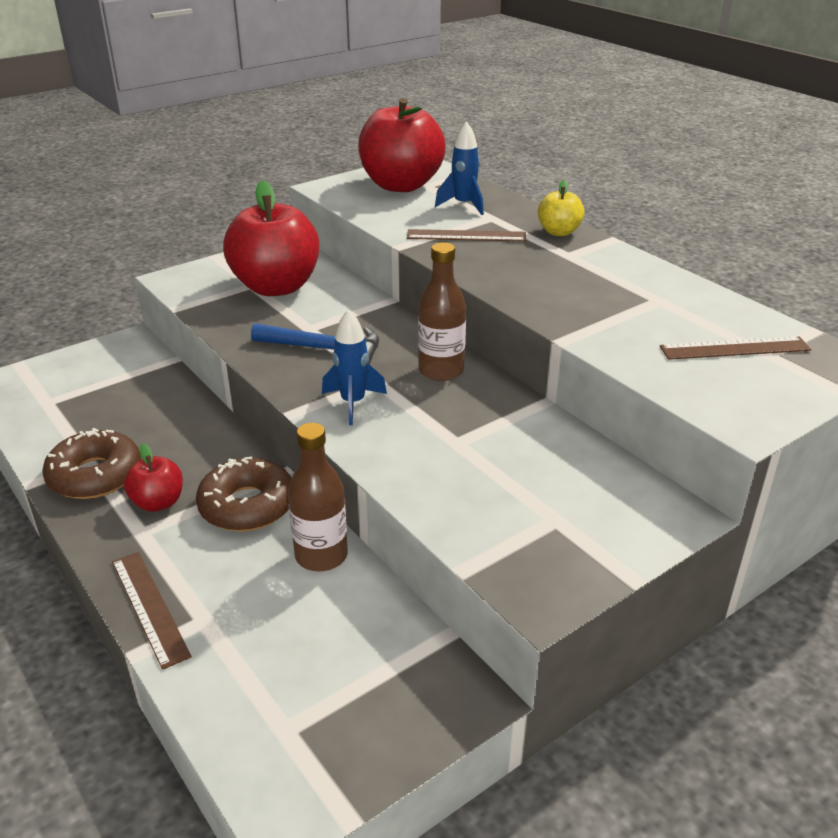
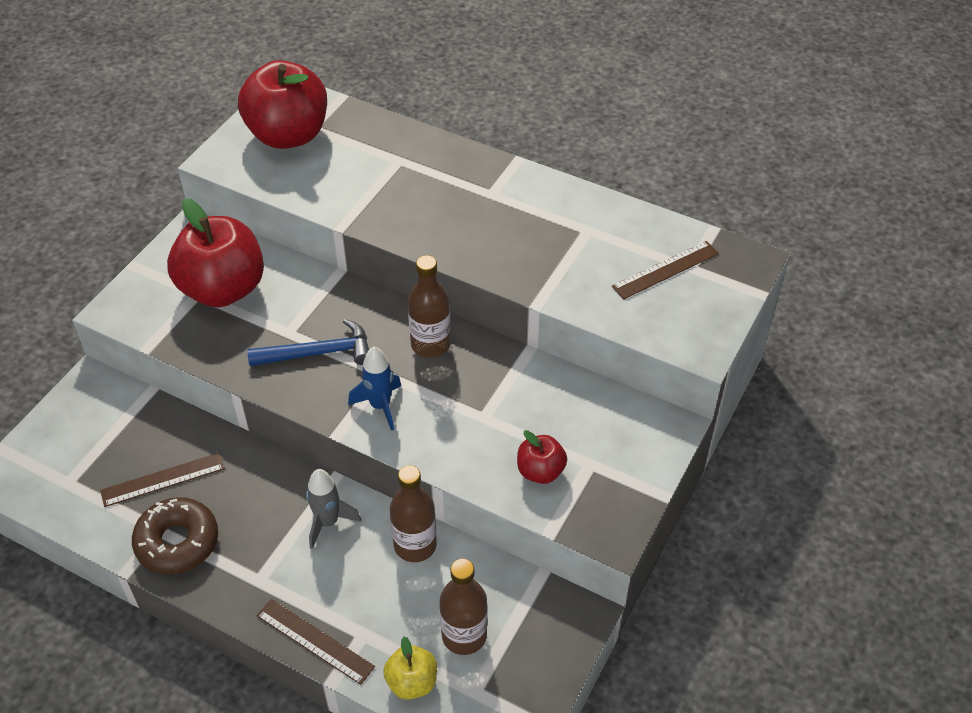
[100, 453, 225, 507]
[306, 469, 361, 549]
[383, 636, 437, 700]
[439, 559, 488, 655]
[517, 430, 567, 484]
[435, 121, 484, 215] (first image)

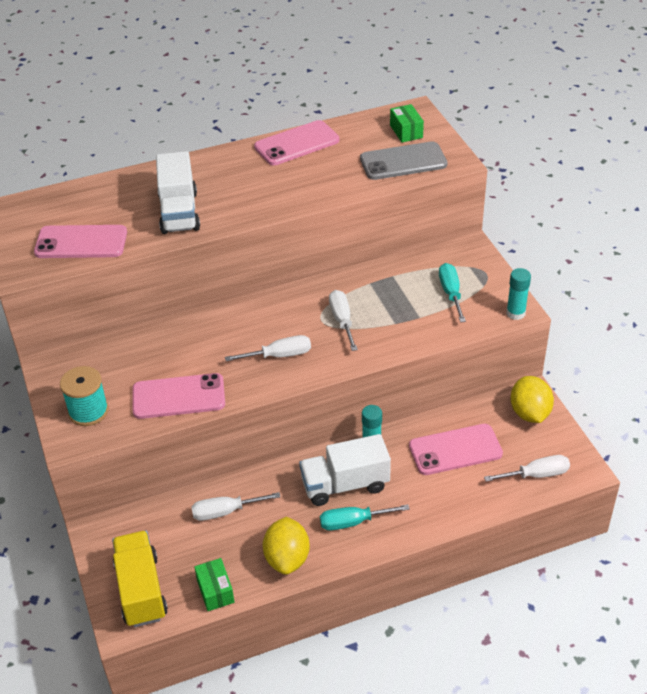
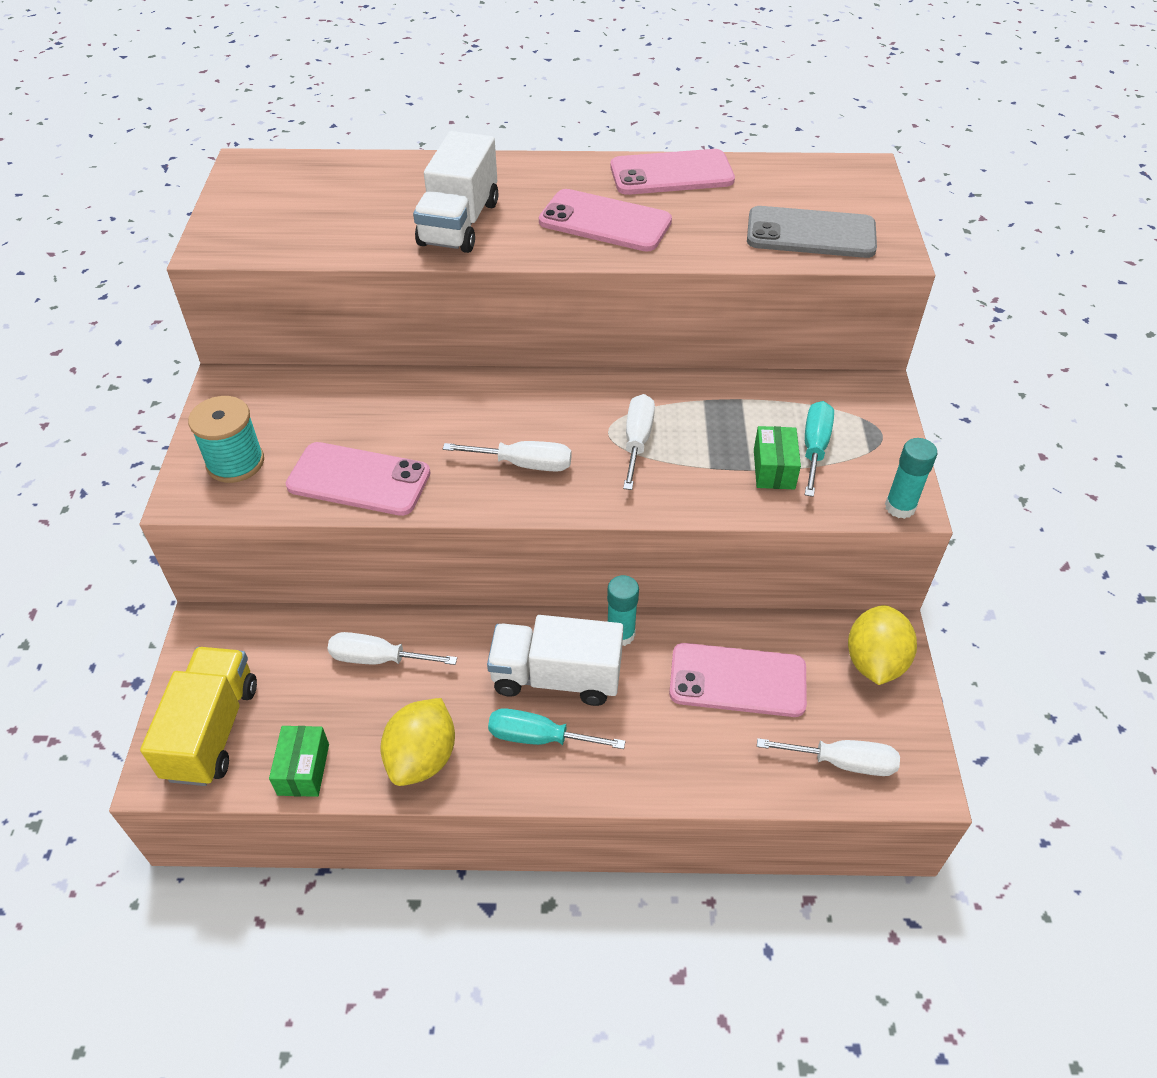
[539, 189, 672, 252]
[754, 426, 801, 489]

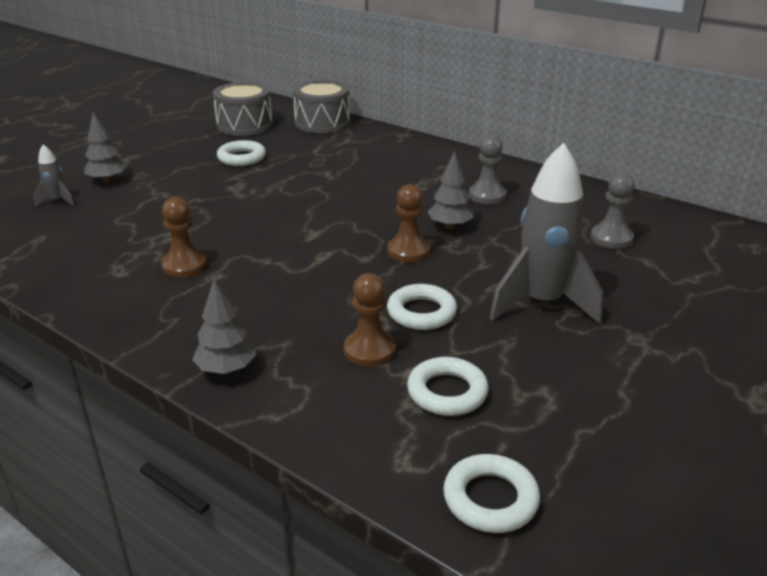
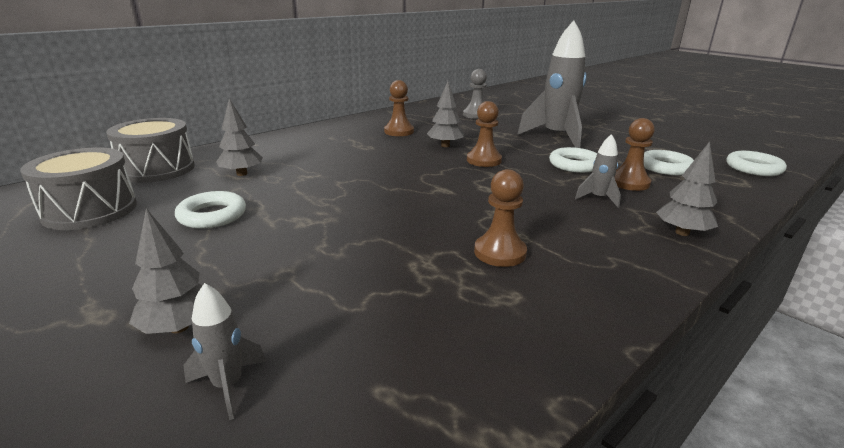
[216, 98, 263, 176]
[384, 80, 414, 136]
[575, 134, 621, 208]

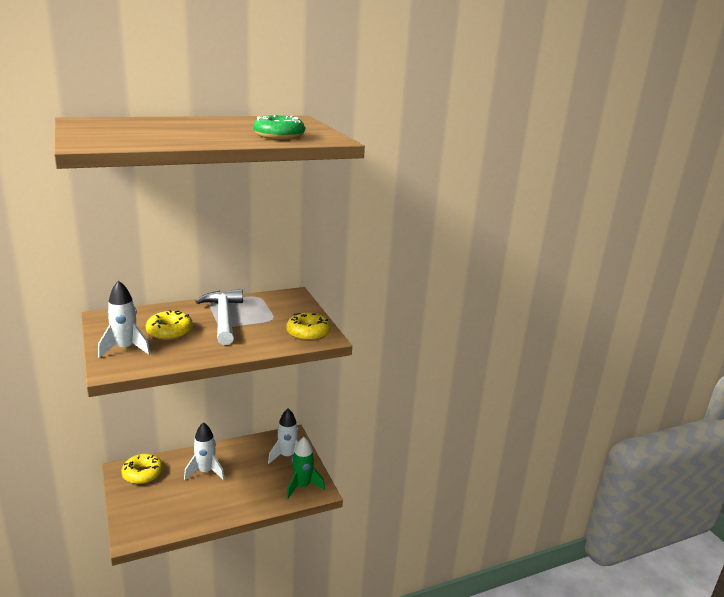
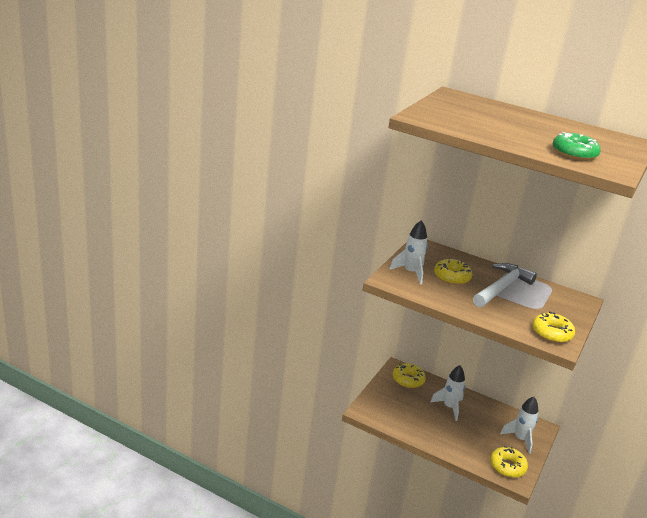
[490, 446, 528, 478]

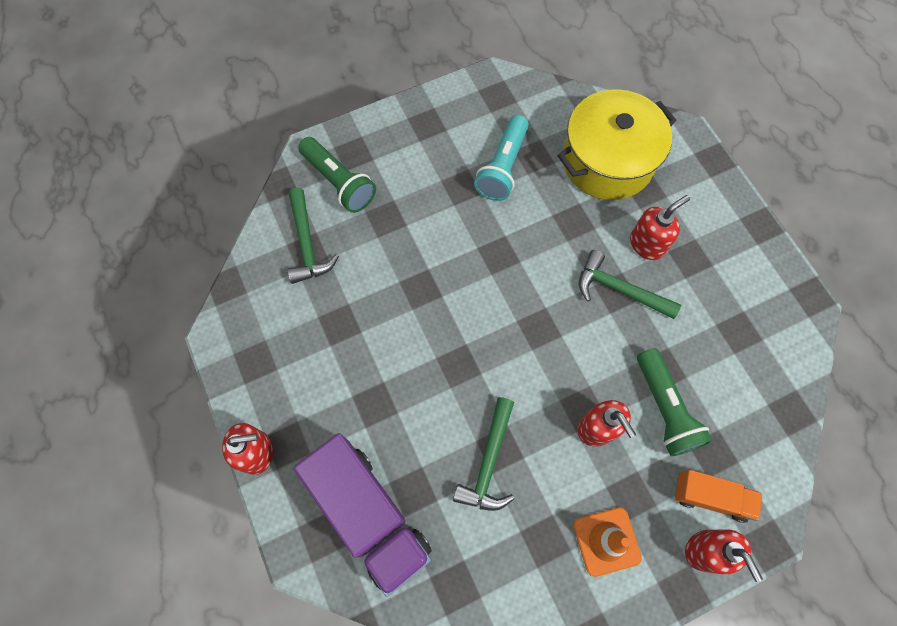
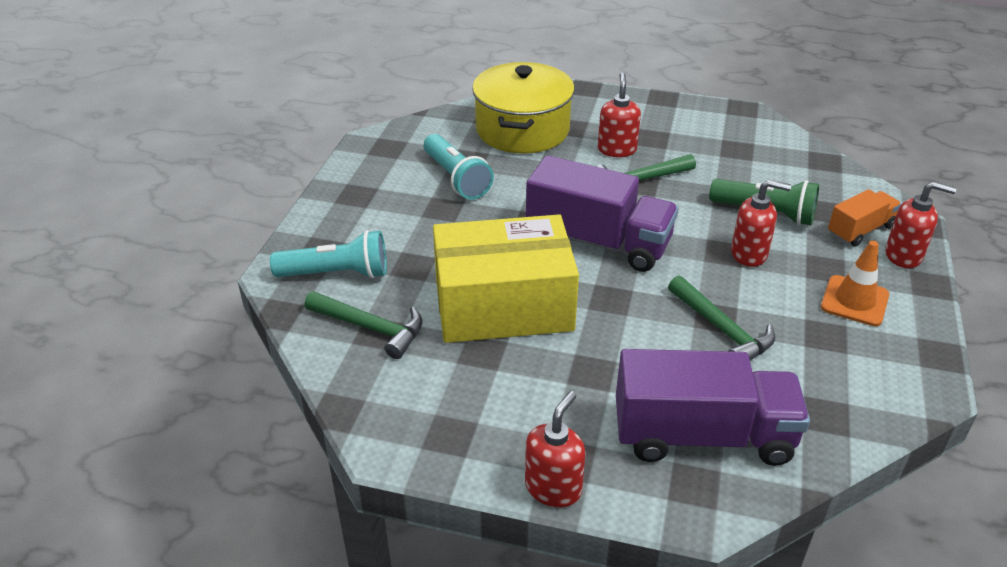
[270, 230, 387, 279]
[433, 214, 579, 343]
[526, 155, 678, 272]

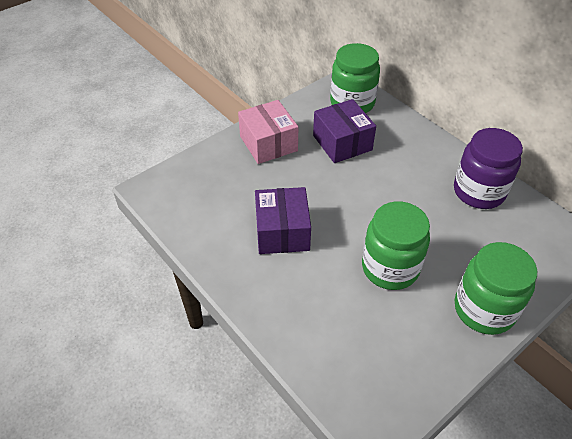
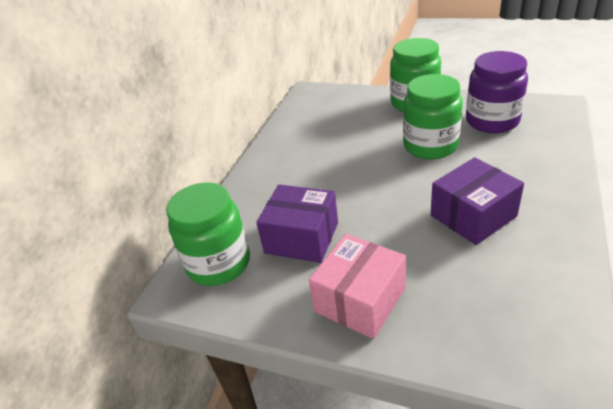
[256, 185, 338, 263]
[466, 51, 528, 133]

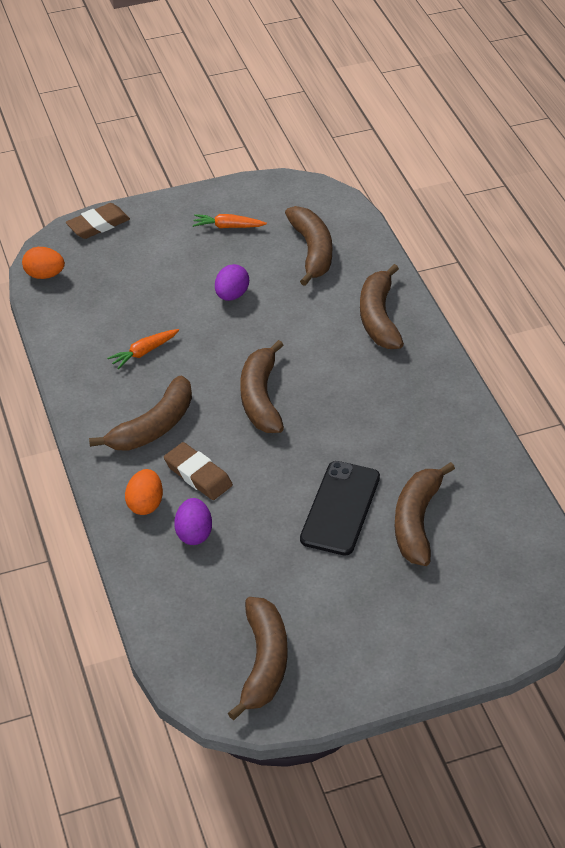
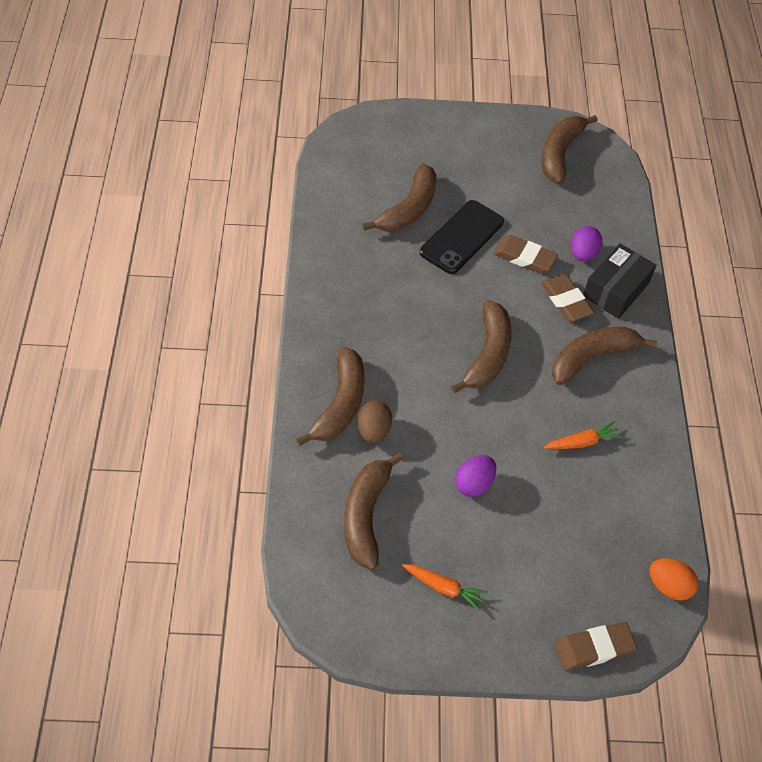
[357, 400, 392, 443]
[493, 235, 558, 273]
[583, 243, 656, 319]

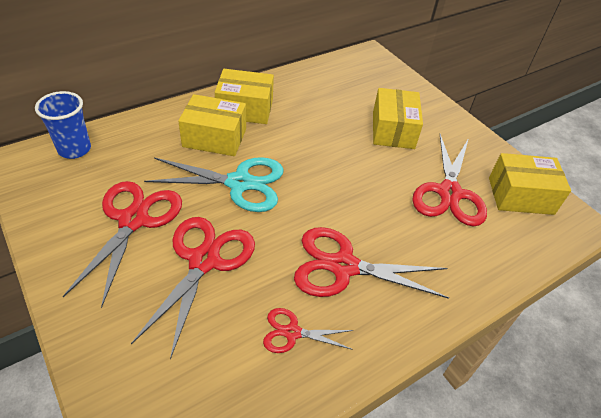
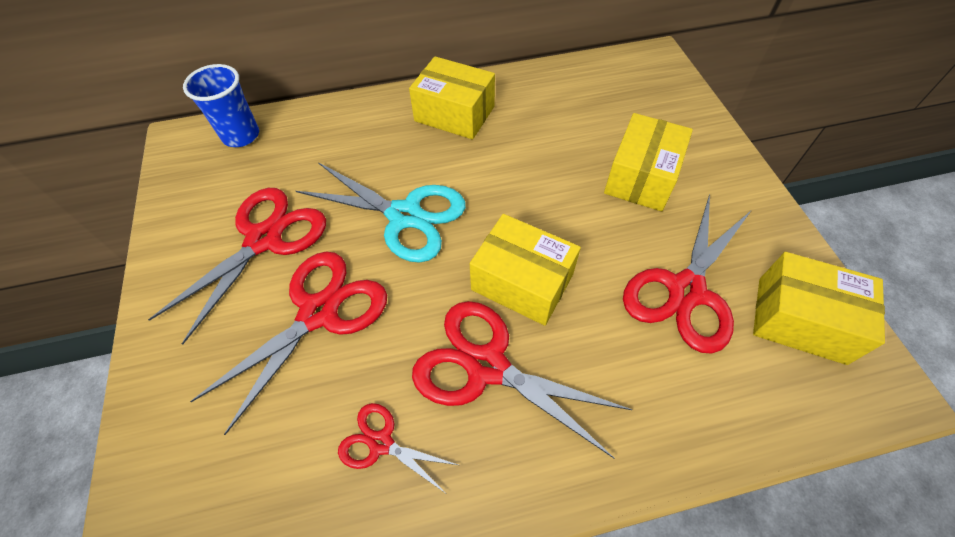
[470, 214, 581, 326]

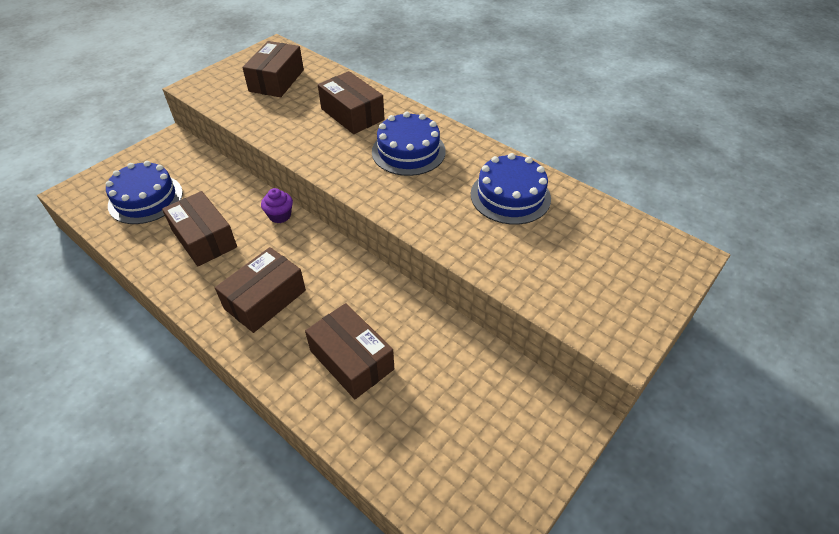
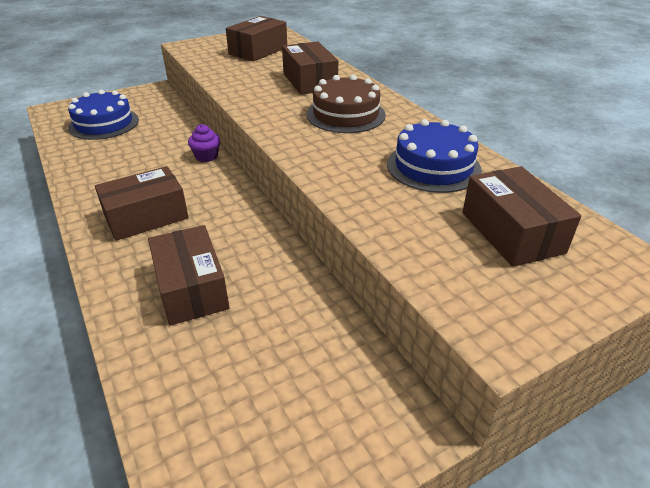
[307, 75, 386, 133]
[462, 166, 582, 267]

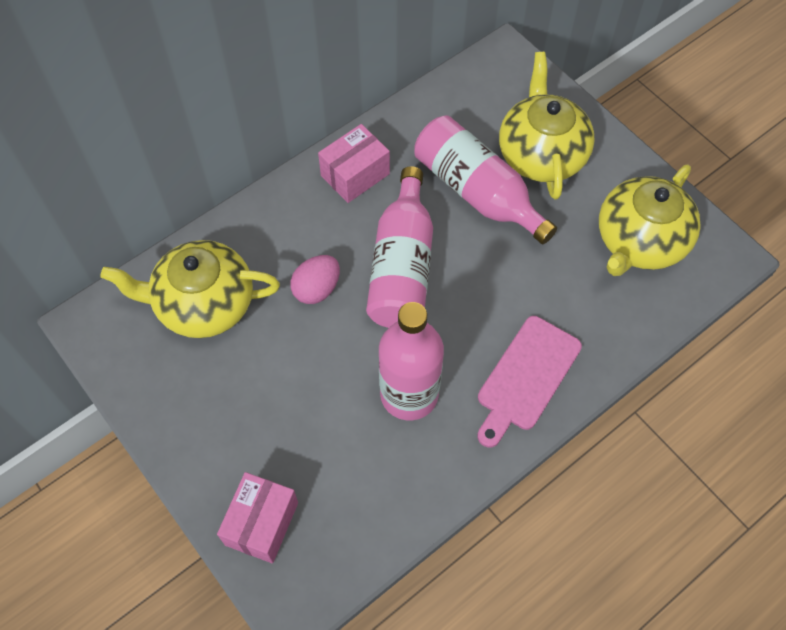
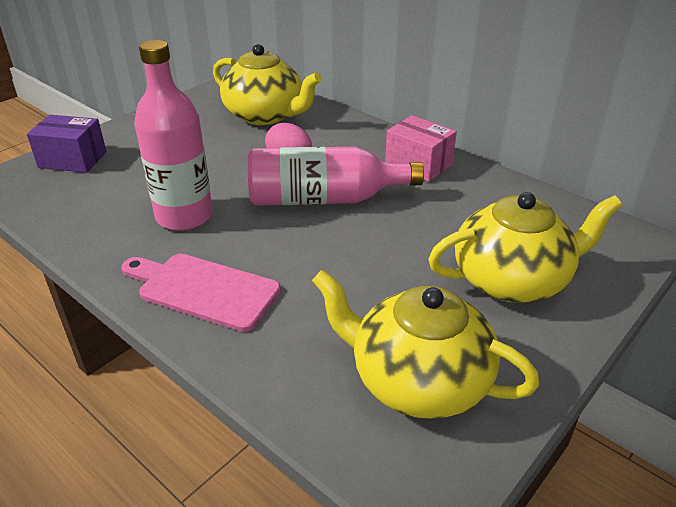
[27, 115, 107, 173]
[213, 44, 322, 125]
[414, 115, 557, 244] (first image)

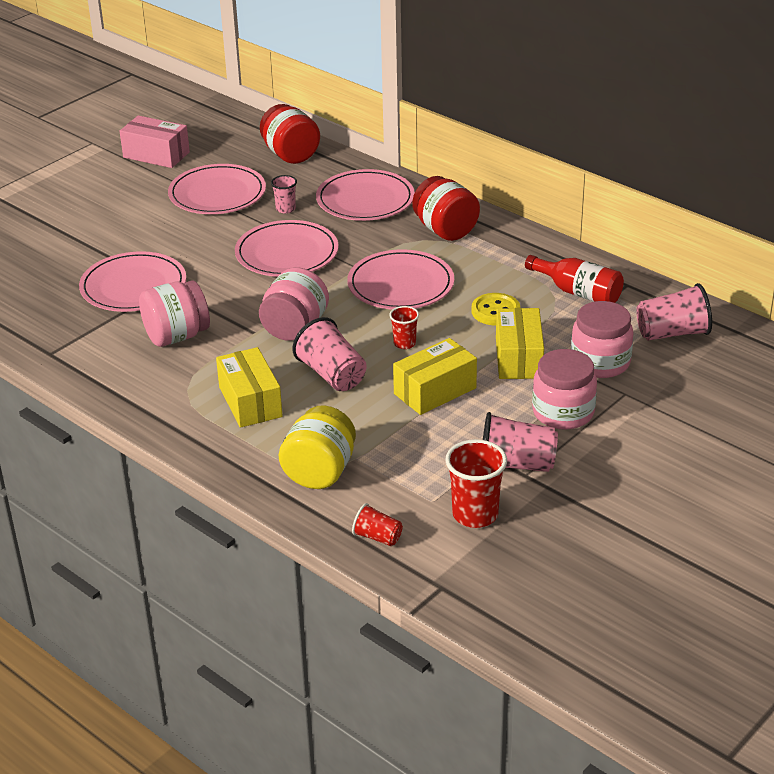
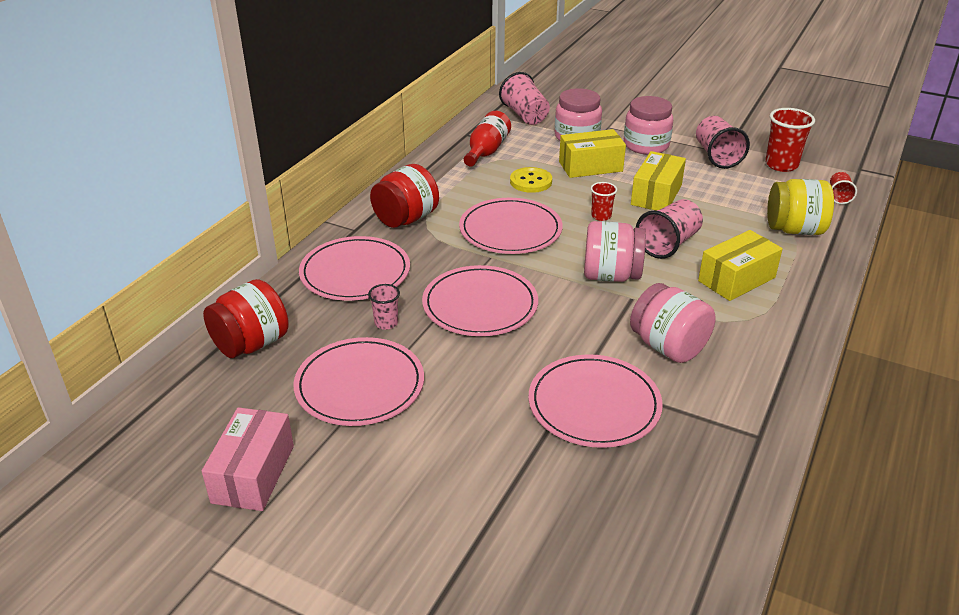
[631, 151, 686, 211]

